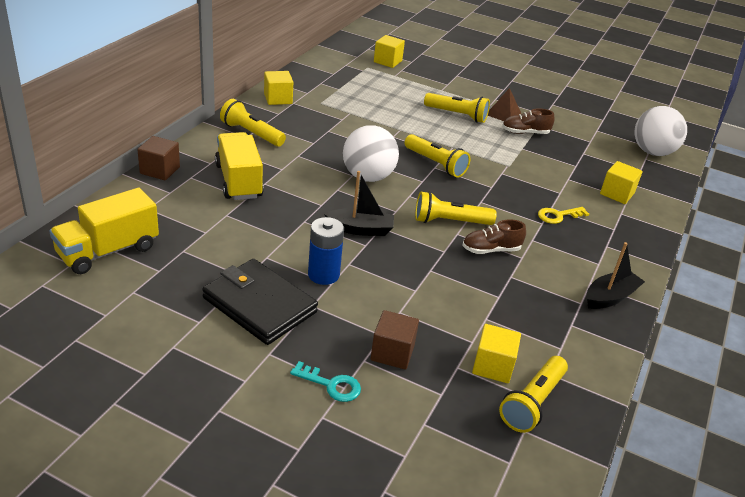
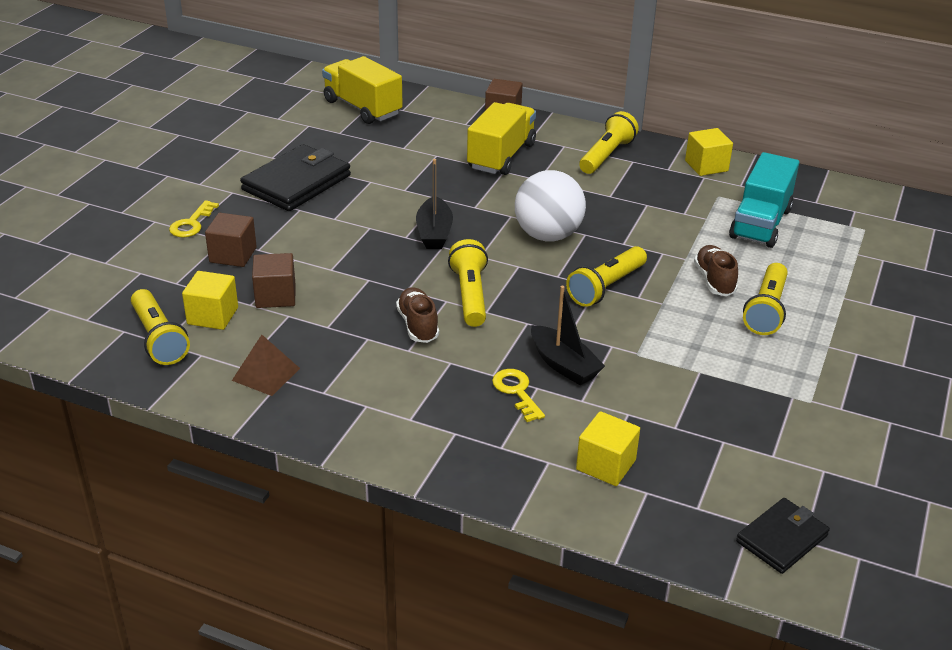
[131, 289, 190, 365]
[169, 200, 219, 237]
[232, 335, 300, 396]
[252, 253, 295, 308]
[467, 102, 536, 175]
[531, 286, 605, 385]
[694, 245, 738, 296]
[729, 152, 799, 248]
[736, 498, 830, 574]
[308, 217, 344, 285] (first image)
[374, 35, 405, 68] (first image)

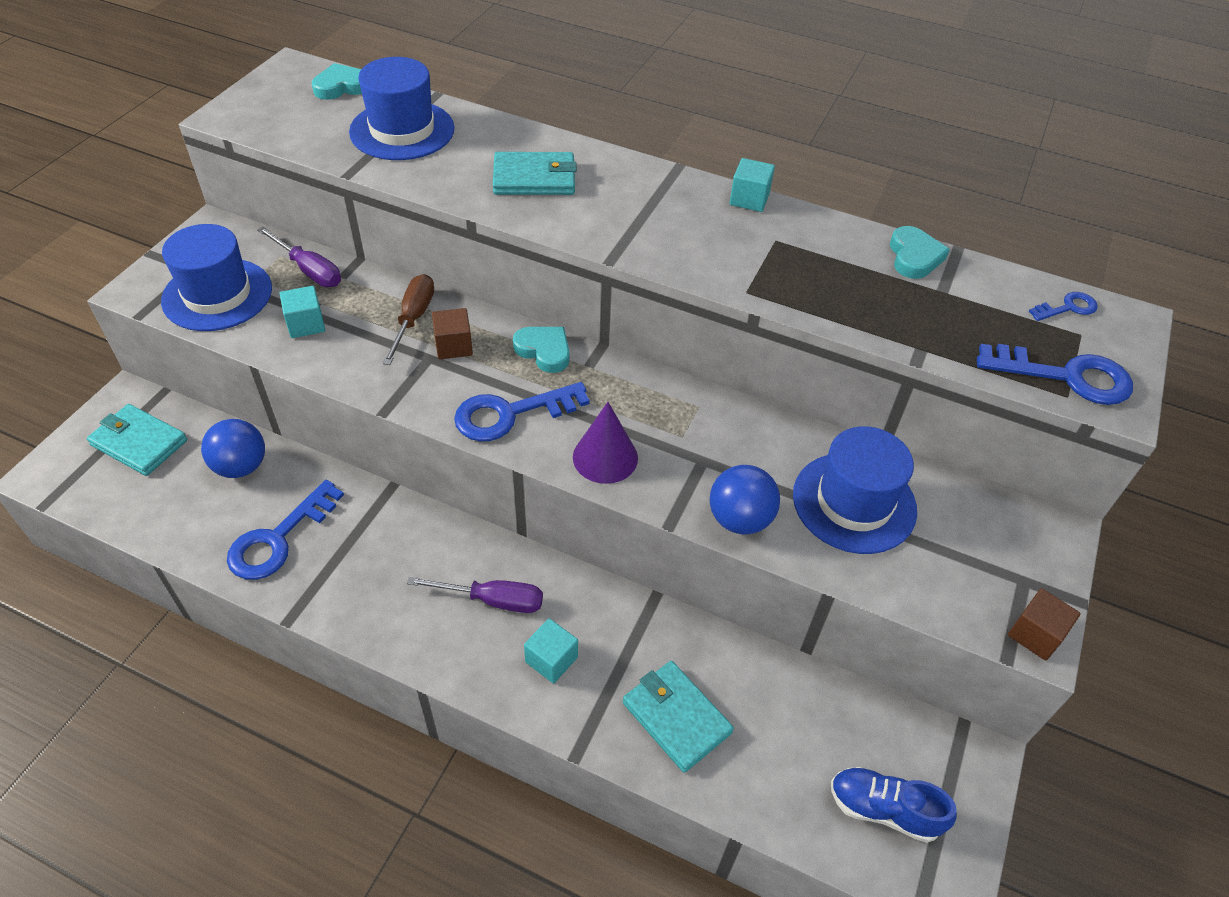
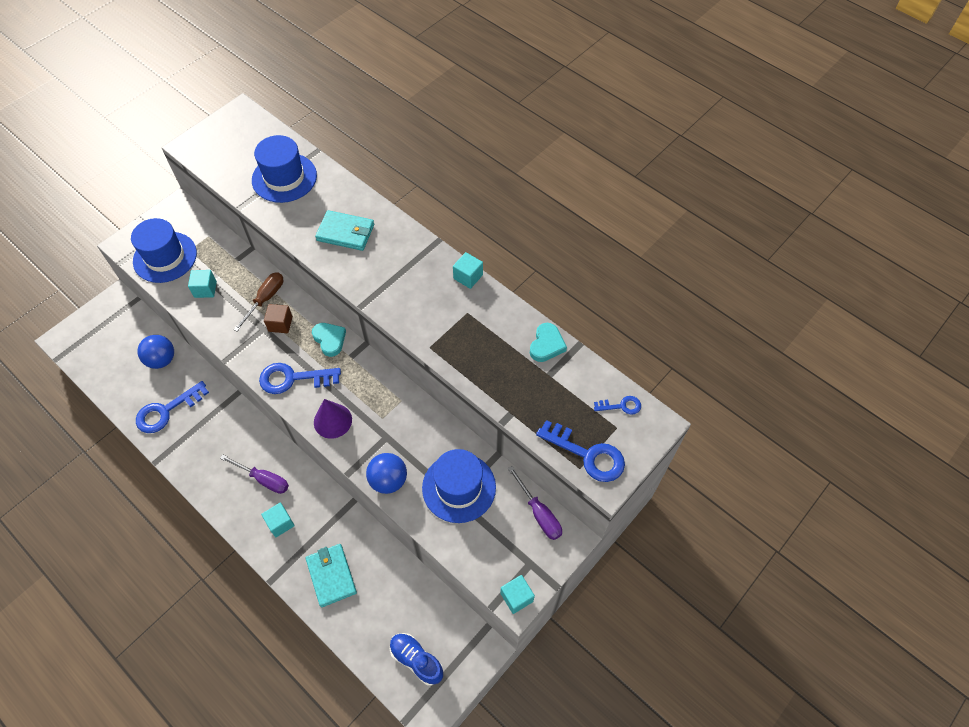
[500, 575, 535, 614]
[508, 466, 562, 540]
[87, 404, 187, 476] (first image)
[312, 63, 362, 100] (first image)

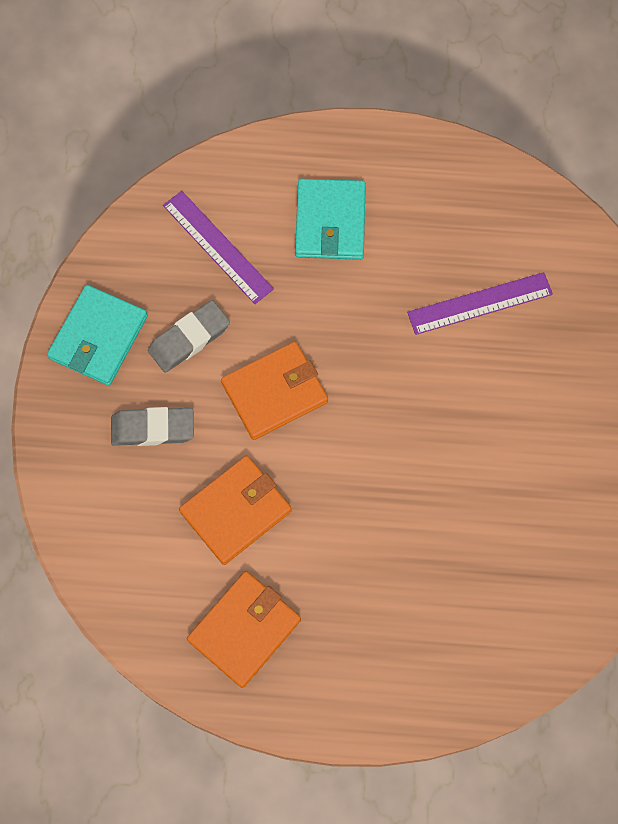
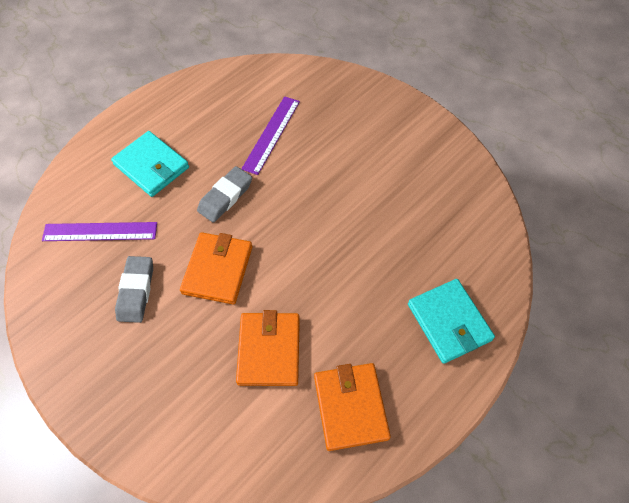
[197, 166, 252, 223]
[408, 279, 495, 364]

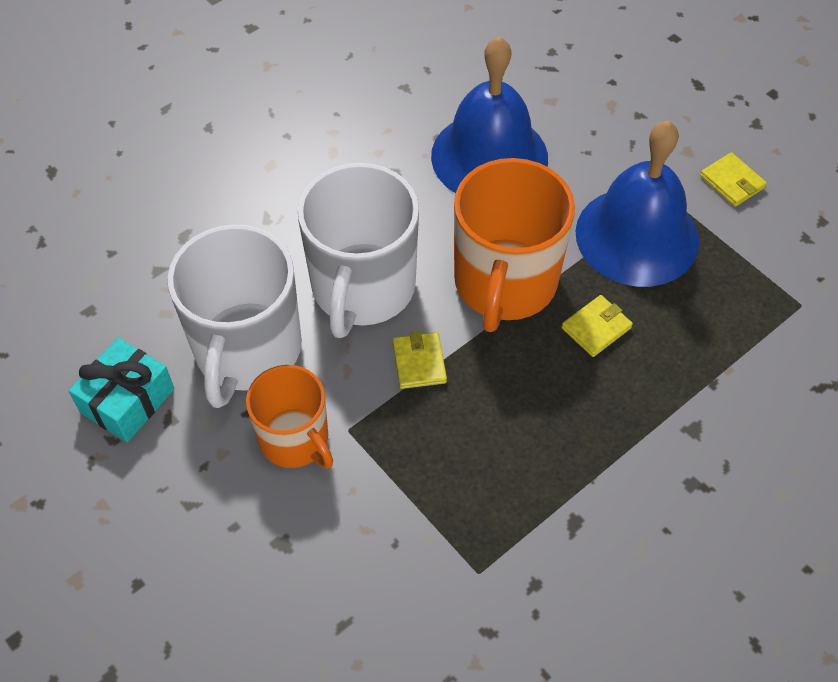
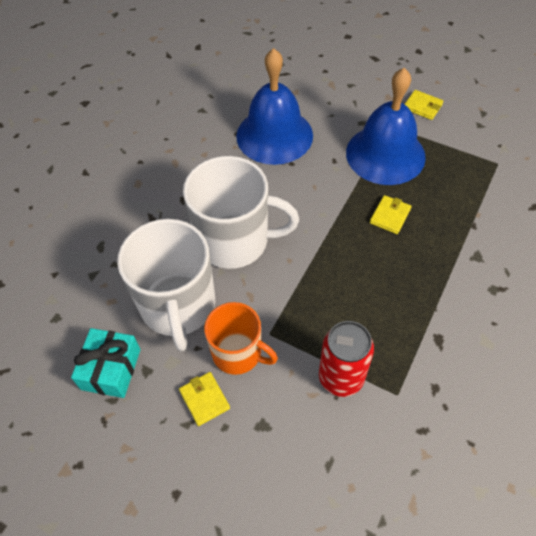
[179, 372, 230, 426]
[183, 156, 299, 269]
[319, 321, 374, 397]
[454, 158, 575, 332] (first image)

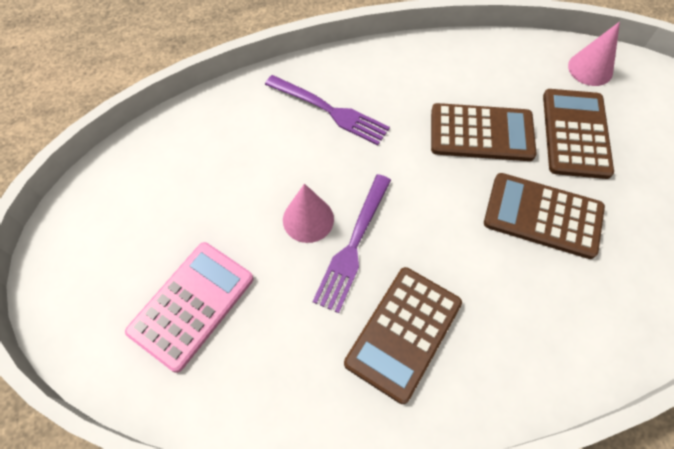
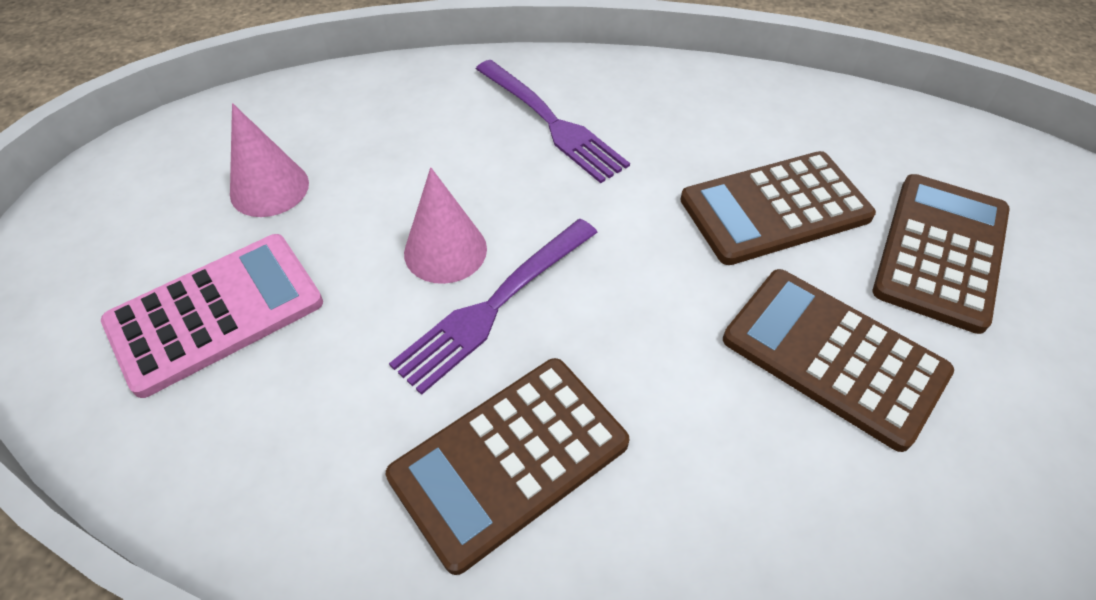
[230, 103, 309, 217]
[680, 151, 876, 265]

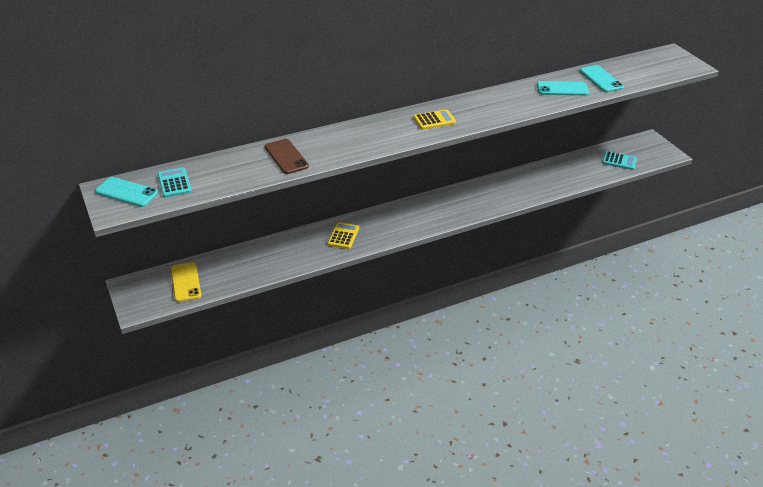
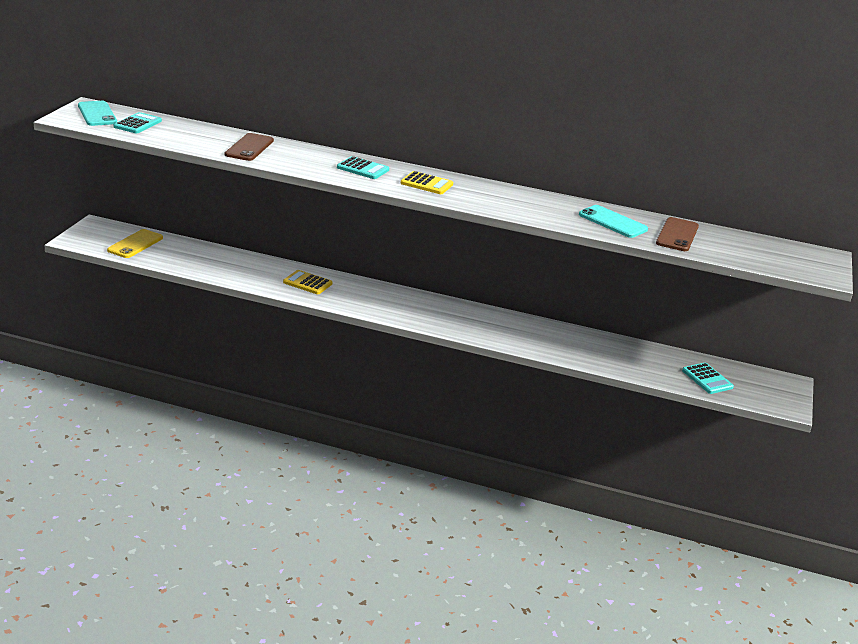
[283, 270, 332, 294]
[337, 156, 389, 179]
[656, 217, 699, 251]

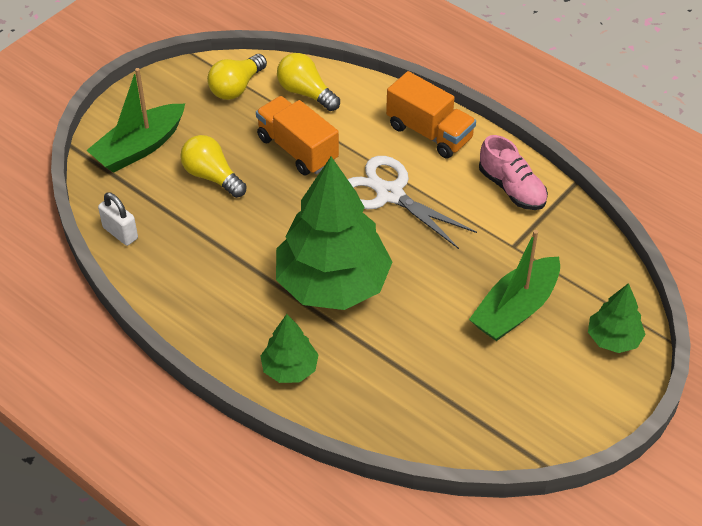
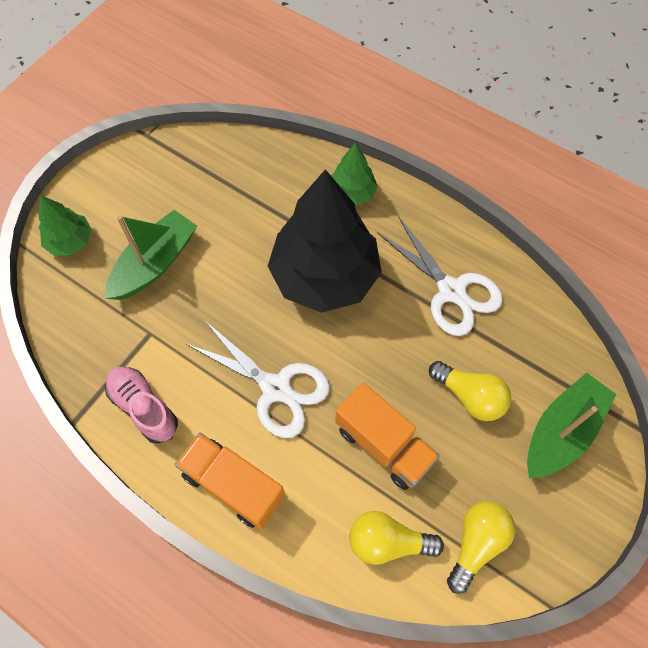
[268, 169, 382, 313]
[349, 511, 444, 565]
[377, 216, 503, 336]
[98, 192, 138, 246] (first image)

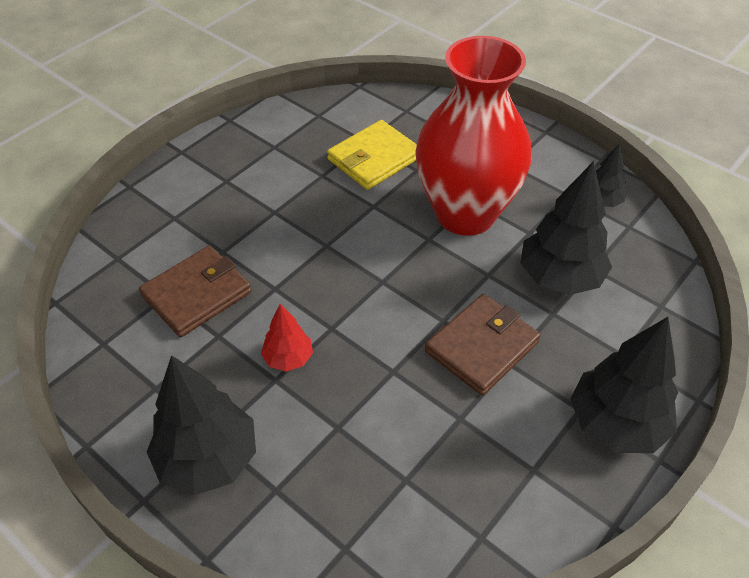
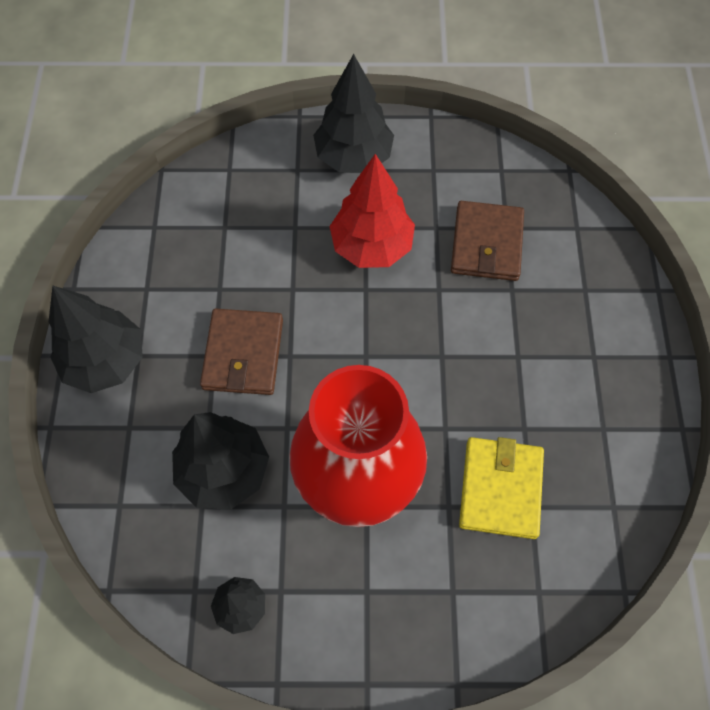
[329, 154, 415, 268]

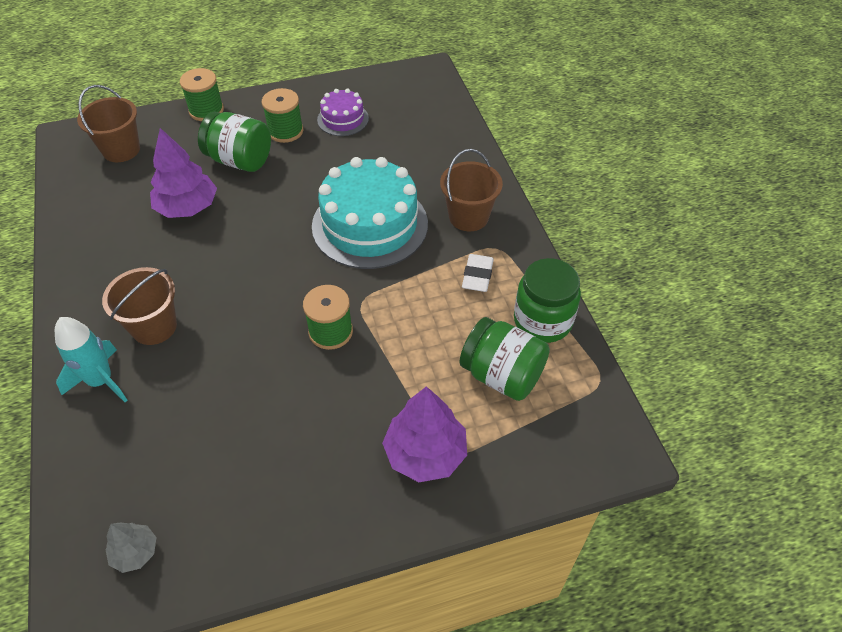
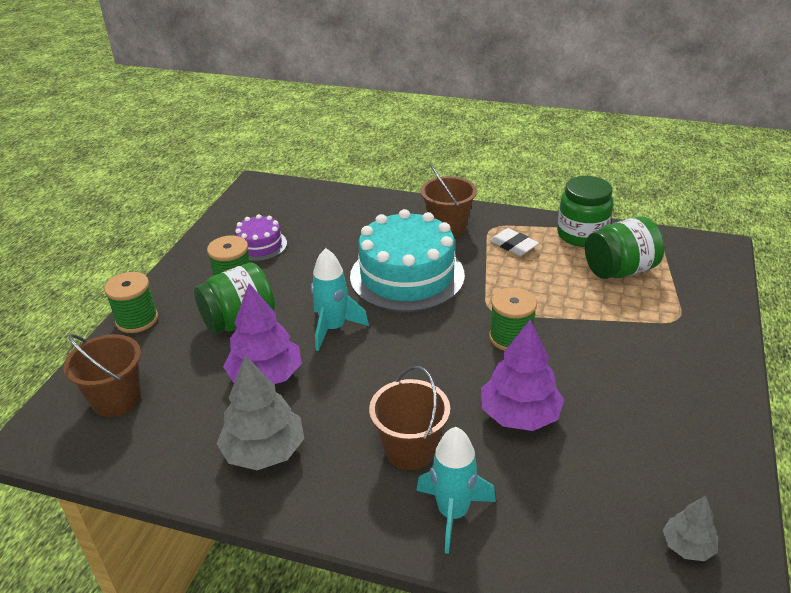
[216, 356, 304, 470]
[311, 248, 369, 351]
[481, 319, 564, 431]

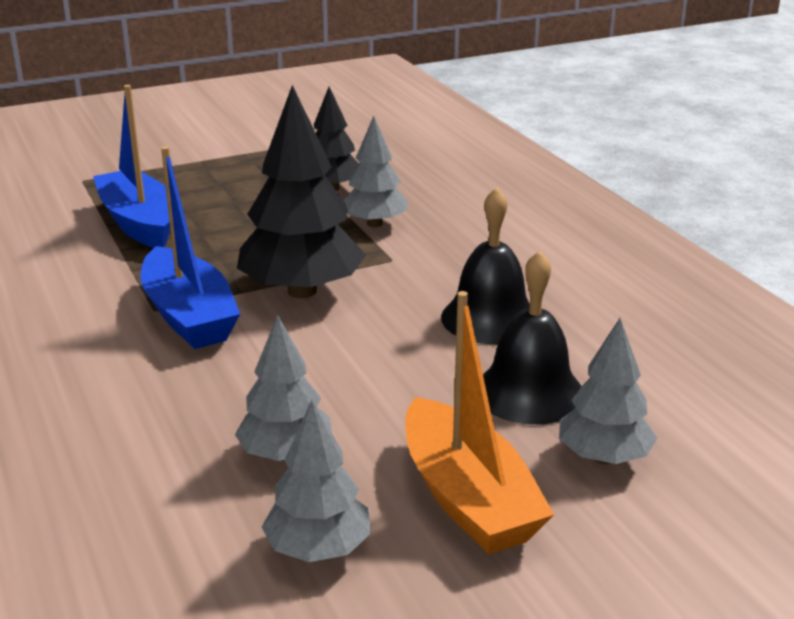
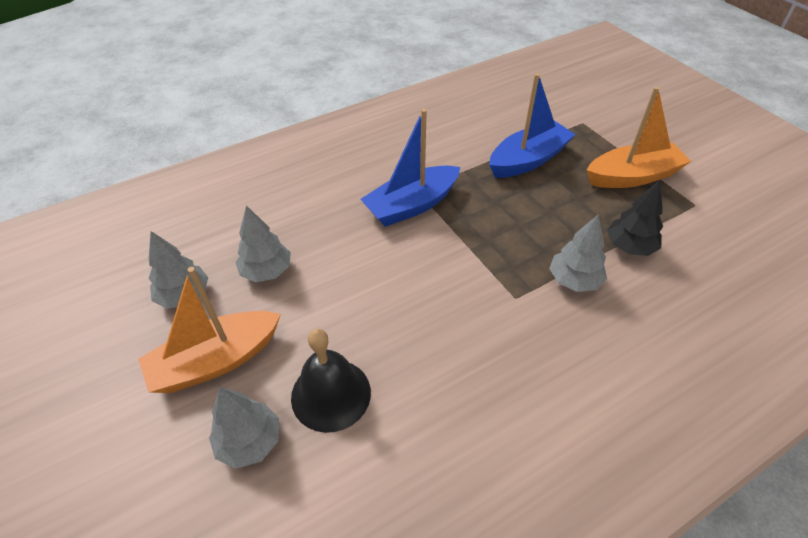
[587, 87, 691, 188]
[237, 85, 366, 298] (first image)
[441, 187, 530, 344] (first image)

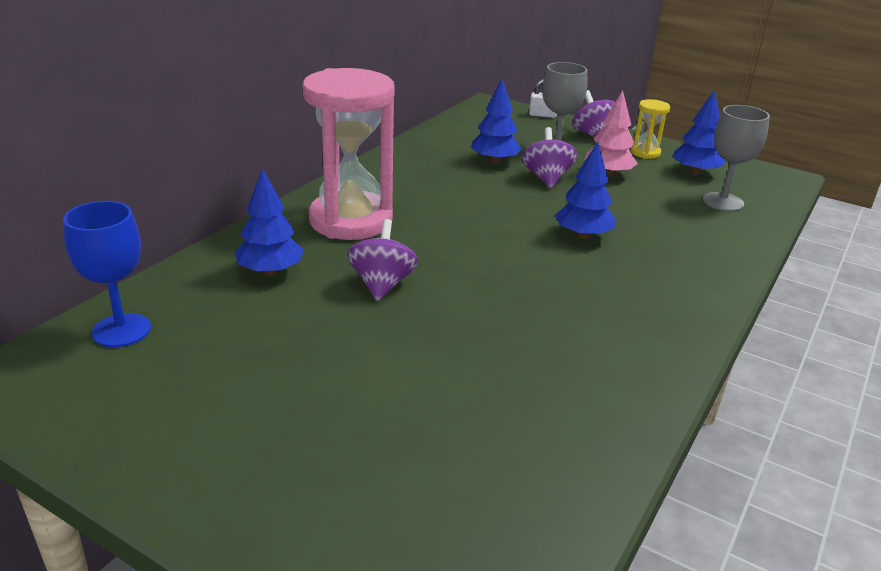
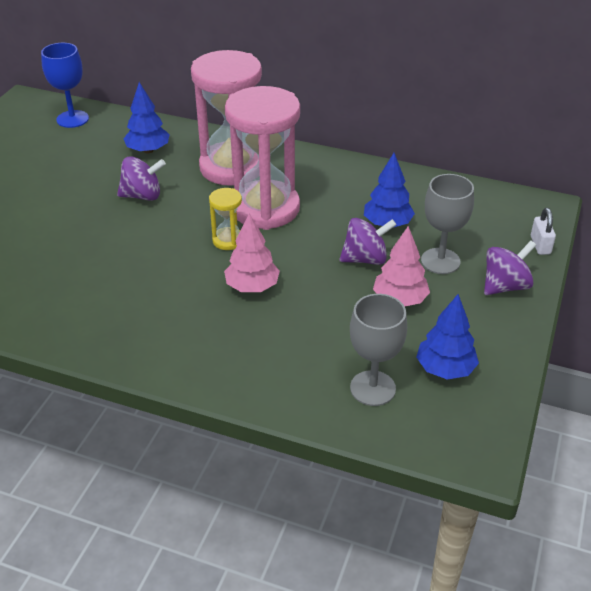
[209, 188, 242, 250]
[224, 213, 280, 292]
[225, 86, 300, 230]

